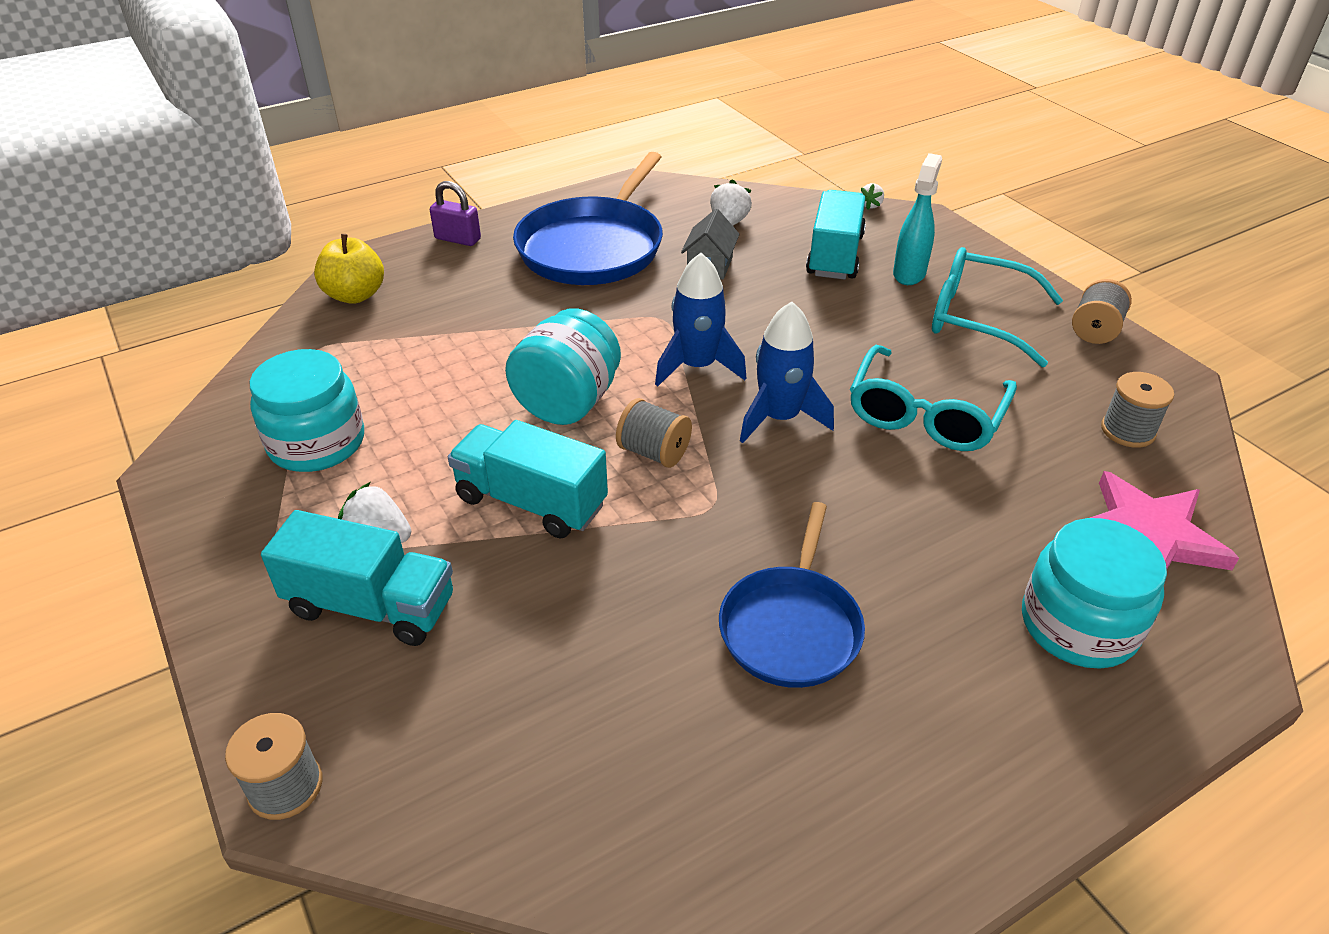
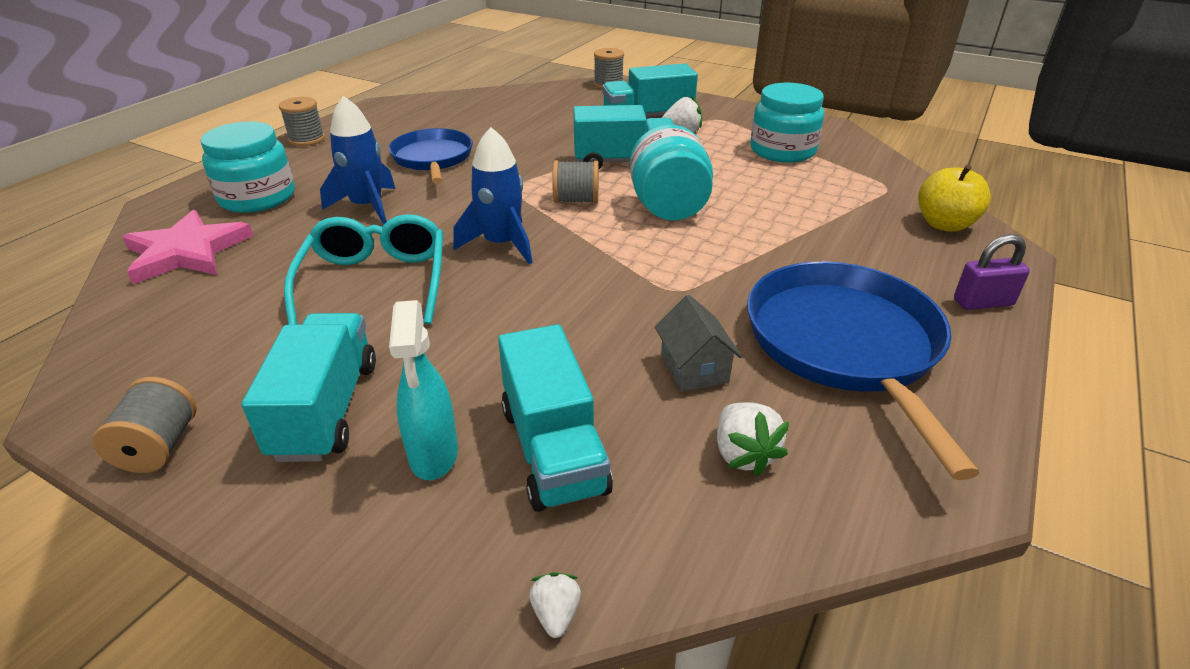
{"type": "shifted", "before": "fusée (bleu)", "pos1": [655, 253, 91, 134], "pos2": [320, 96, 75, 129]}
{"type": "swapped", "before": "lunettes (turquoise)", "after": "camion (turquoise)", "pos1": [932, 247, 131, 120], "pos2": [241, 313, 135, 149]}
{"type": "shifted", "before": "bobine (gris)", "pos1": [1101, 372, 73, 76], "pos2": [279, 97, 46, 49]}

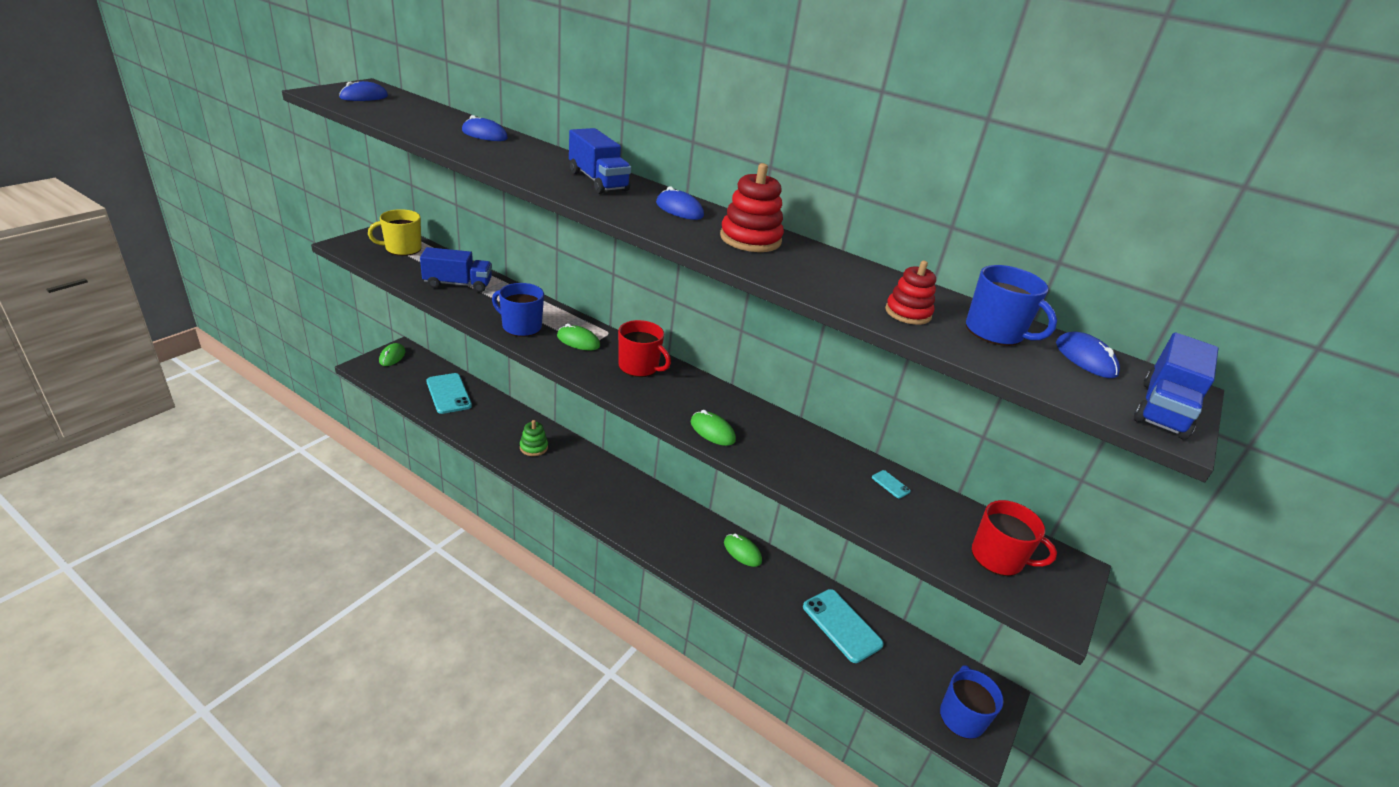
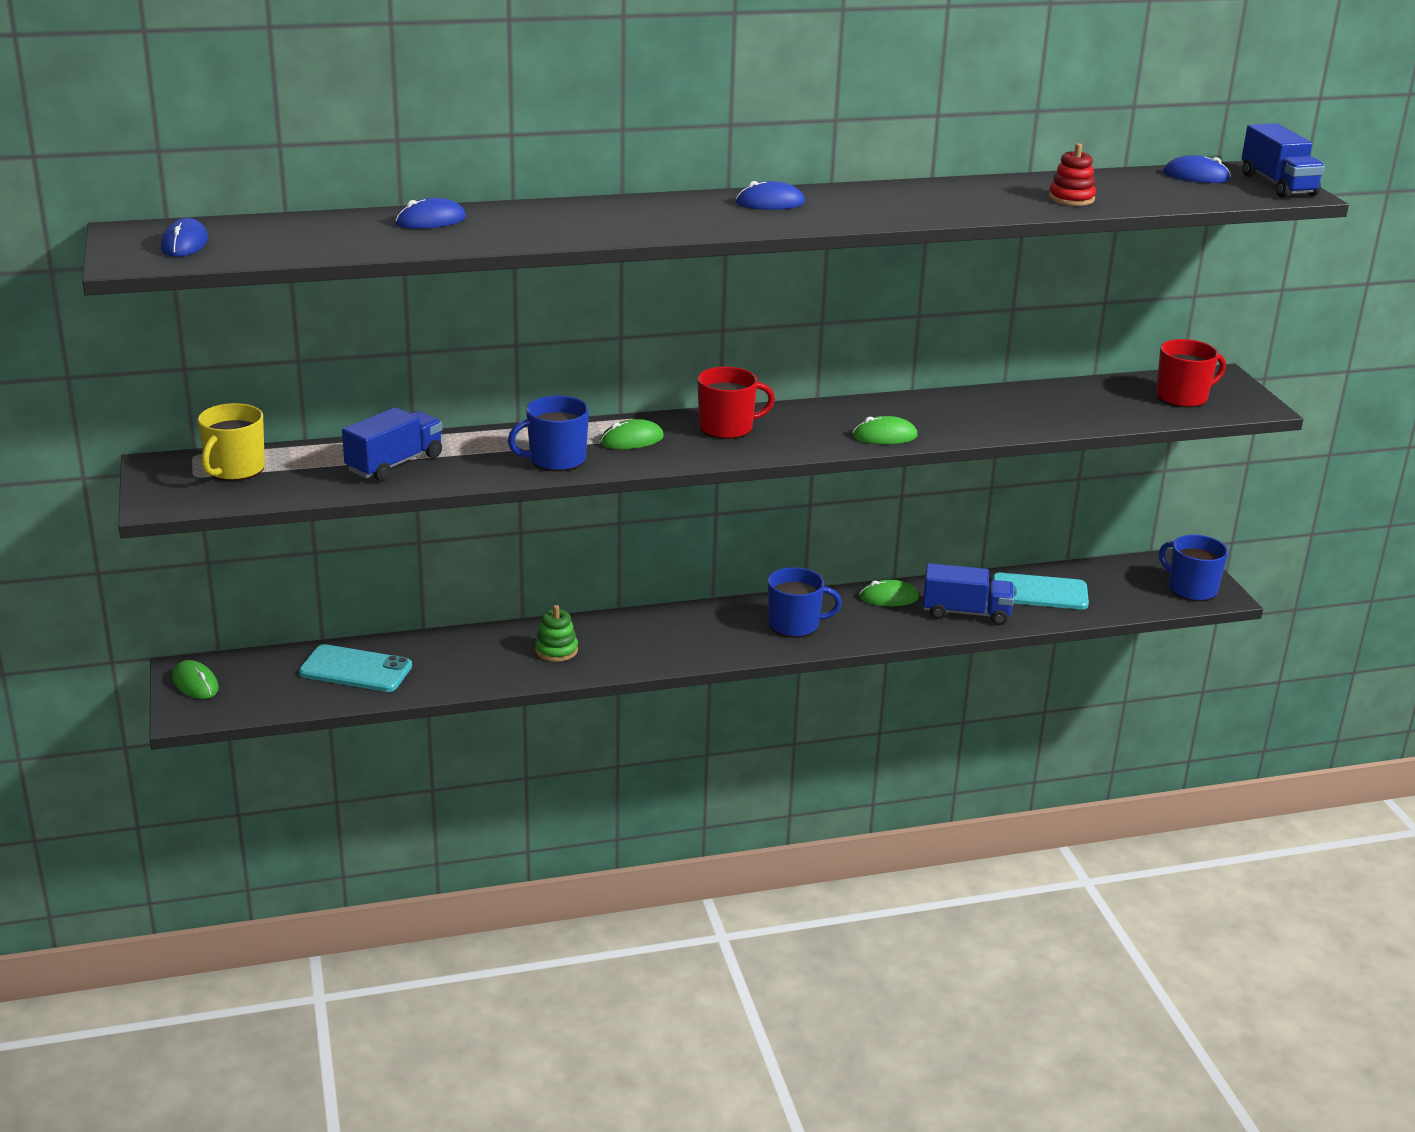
{"type": "shifted", "before": "camion (bleu)", "pos1": [569, 128, 62, 66], "pos2": [923, 563, 91, 62]}
{"type": "gone", "before": "jouet à empiler (rouge)", "pos1": [720, 163, 64, 89]}
{"type": "gone", "before": "téléphone (turquoise)", "pos1": [872, 470, 39, 29]}
{"type": "shifted", "before": "tasse (bleu)", "pos1": [966, 265, 91, 81], "pos2": [768, 567, 74, 71]}

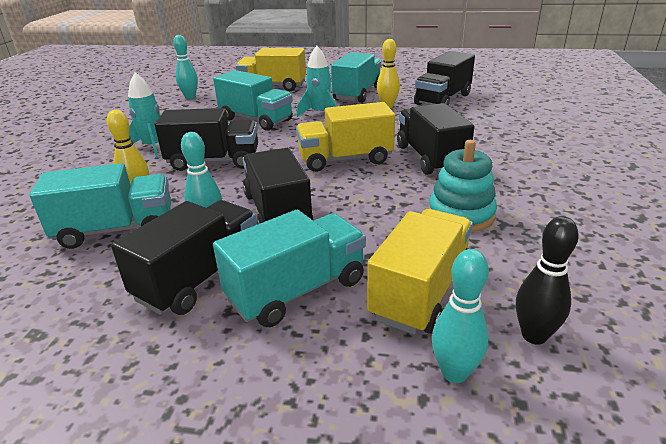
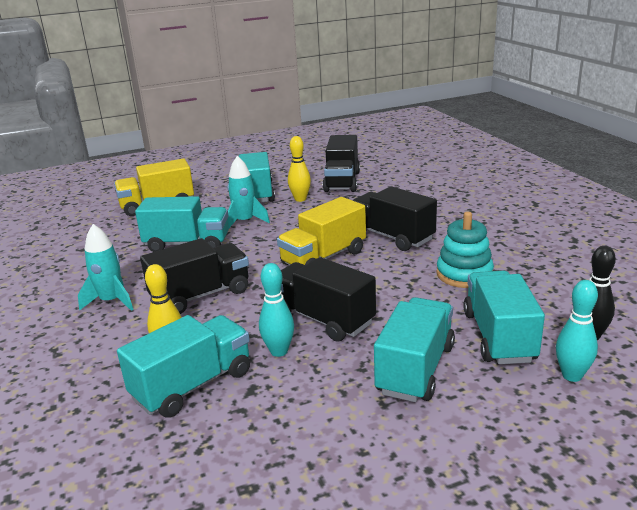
{"type": "gone", "before": "camion (noir)", "pos1": [111, 200, 146, 115]}
{"type": "gone", "before": "quille (turquoise)", "pos1": [173, 35, 25, 64]}
{"type": "repainted", "before": "camion (jaune)", "after": "camion (turquoise)", "pos1": [367, 209, 106, 126], "pos2": [463, 271, 82, 93]}

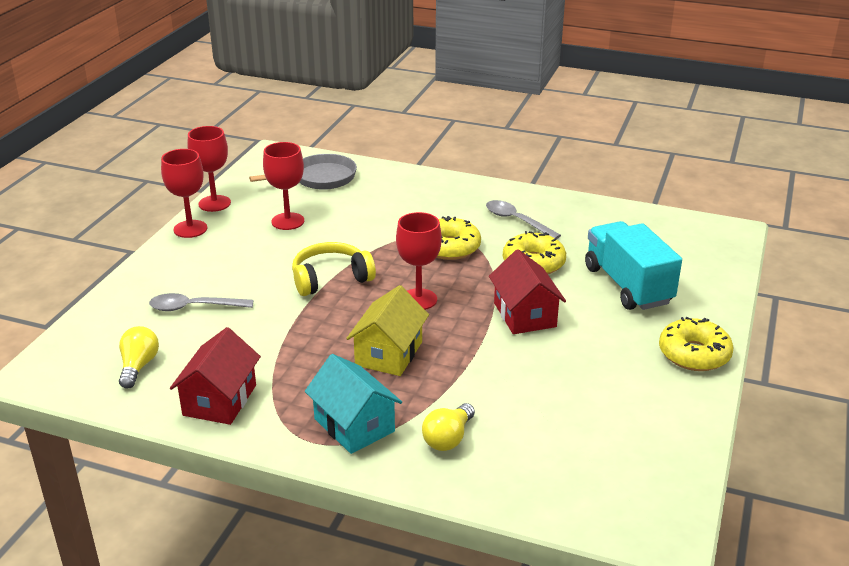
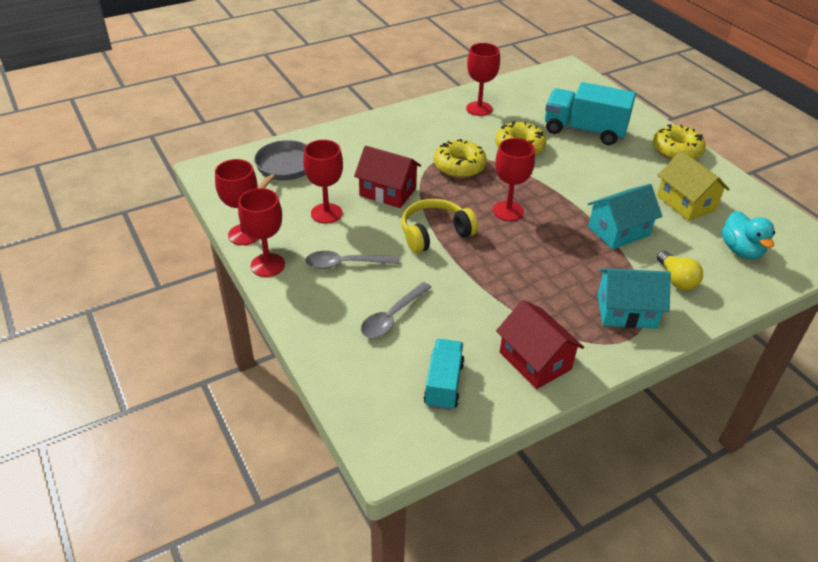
{"type": "swapped", "before": "ampoule (jaune)", "after": "camion (turquoise)", "pos1": [119, 326, 40, 63], "pos2": [424, 339, 41, 71]}
{"type": "rotated", "before": "casque audio (jaune)", "pos1": [292, 242, 84, 54], "pos2": [401, 199, 77, 54], "turn": 45}
{"type": "shifted", "before": "maison (jaune)", "pos1": [346, 285, 83, 91], "pos2": [657, 151, 73, 70]}
{"type": "shifted", "before": "cuillère (gris)", "pos1": [486, 200, 75, 39], "pos2": [305, 251, 94, 18]}
{"type": "shifted", "before": "maison (rouge)", "pos1": [489, 249, 77, 85], "pos2": [354, 145, 67, 63]}
{"type": "new", "after": "verre à pied (rouge)", "pos2": [466, 43, 34, 73]}
{"type": "new", "after": "maison (turquoise)", "pos2": [588, 184, 74, 65]}
{"type": "new", "after": "canard (turquoise)", "pos2": [722, 211, 53, 48]}

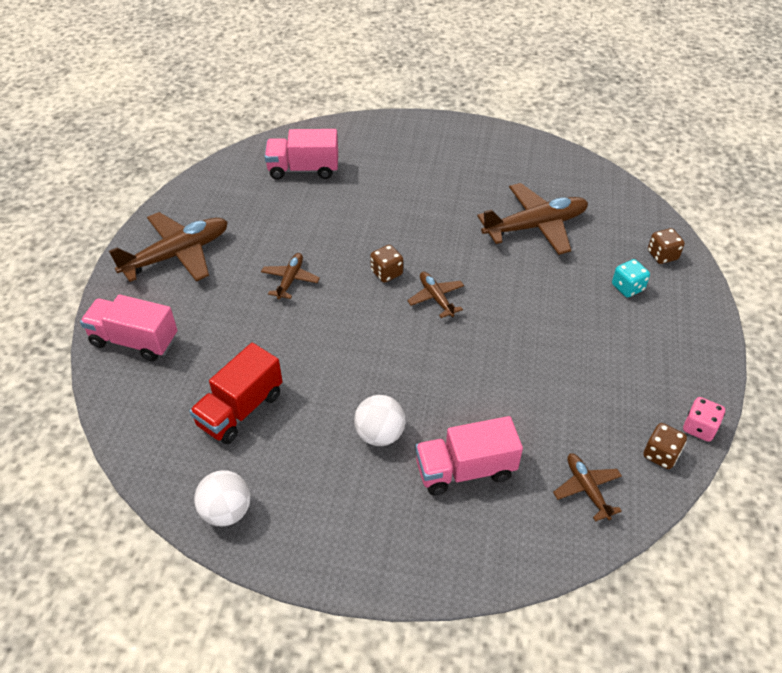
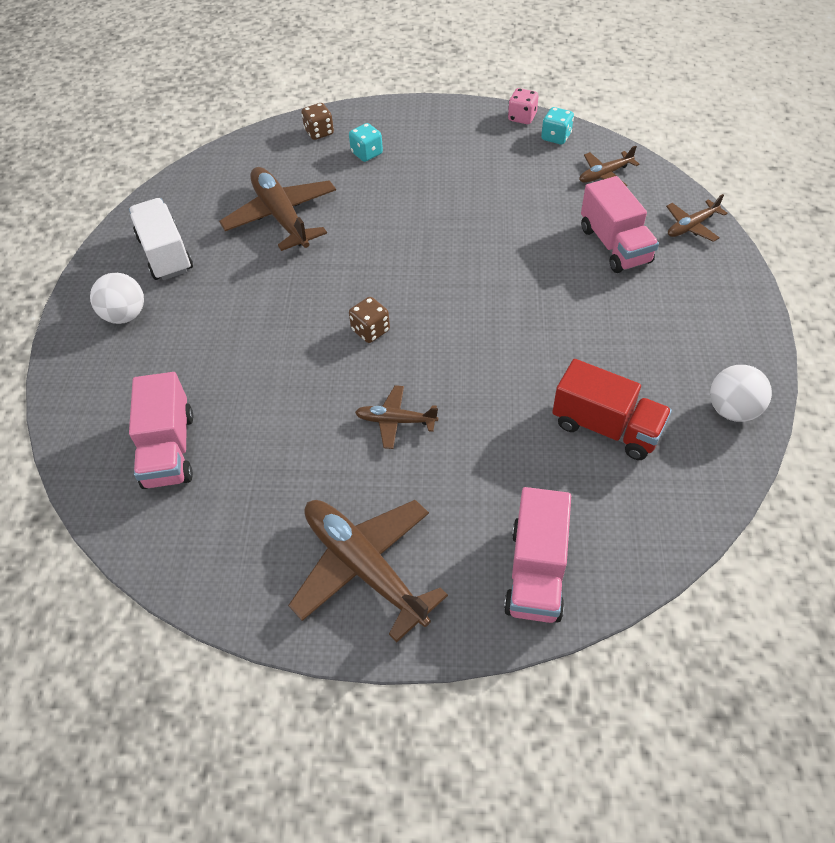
{"type": "shifted", "before": "balle (blanc)", "pos1": [354, 395, 52, 51], "pos2": [90, 273, 54, 51]}
{"type": "shifted", "before": "avion (marron)", "pos1": [407, 272, 57, 46], "pos2": [666, 194, 62, 48]}
{"type": "repainted", "before": "dé (marron)", "after": "dé (turquoise)", "pos1": [643, 423, 44, 46], "pos2": [541, 107, 33, 37]}
{"type": "new", "after": "camion (blanc)", "pos2": [129, 198, 64, 82]}

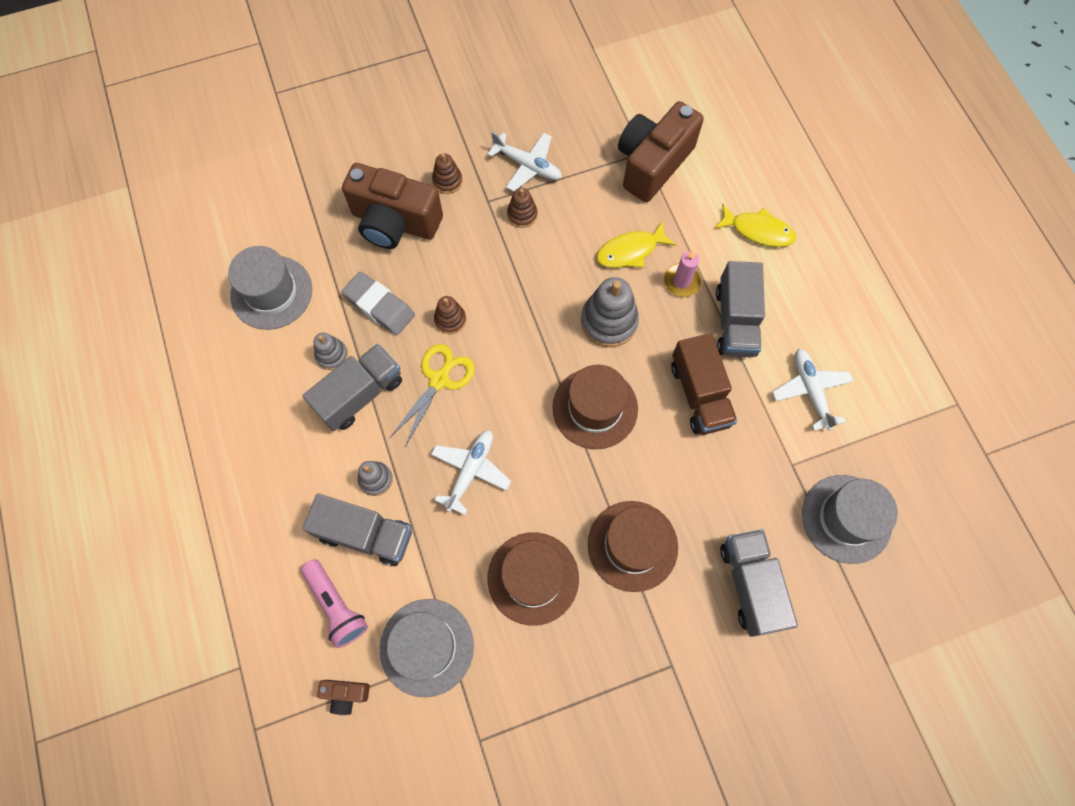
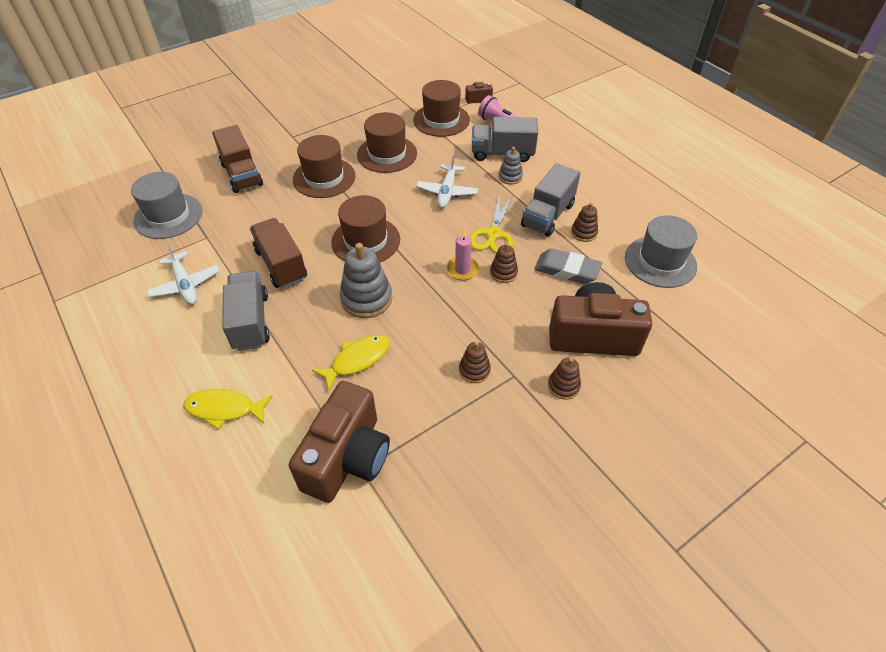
{"type": "repainted", "before": "jouet à empiler (gris)", "after": "jouet à empiler (marron)", "pos1": [314, 333, 34, 37], "pos2": [571, 203, 27, 39]}
{"type": "repainted", "before": "chapeau (gris)", "after": "chapeau (marron)", "pos1": [380, 599, 94, 99], "pos2": [413, 80, 57, 57]}
{"type": "gone", "before": "avion (blanc)", "pos1": [487, 132, 75, 60]}
{"type": "shifted", "before": "bougie (rose)", "pos1": [664, 250, 38, 47], "pos2": [446, 229, 33, 51]}
{"type": "repainted", "before": "camion (gris)", "after": "camion (marron)", "pos1": [720, 529, 78, 108], "pos2": [212, 125, 51, 68]}

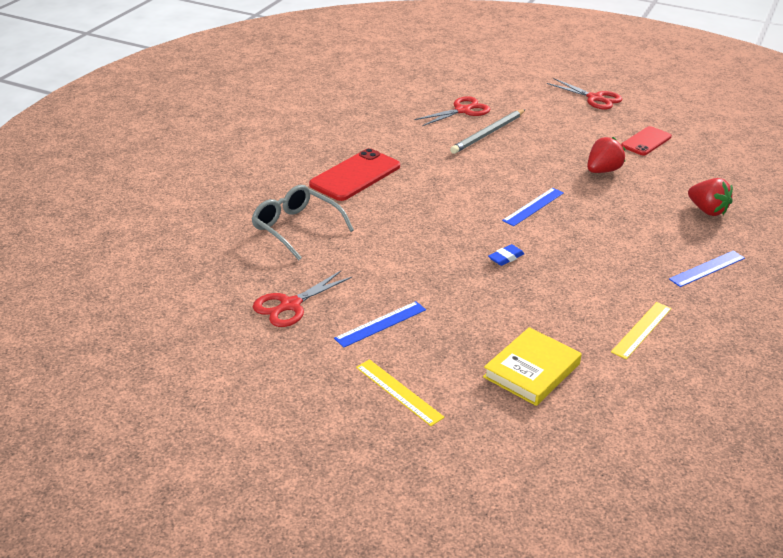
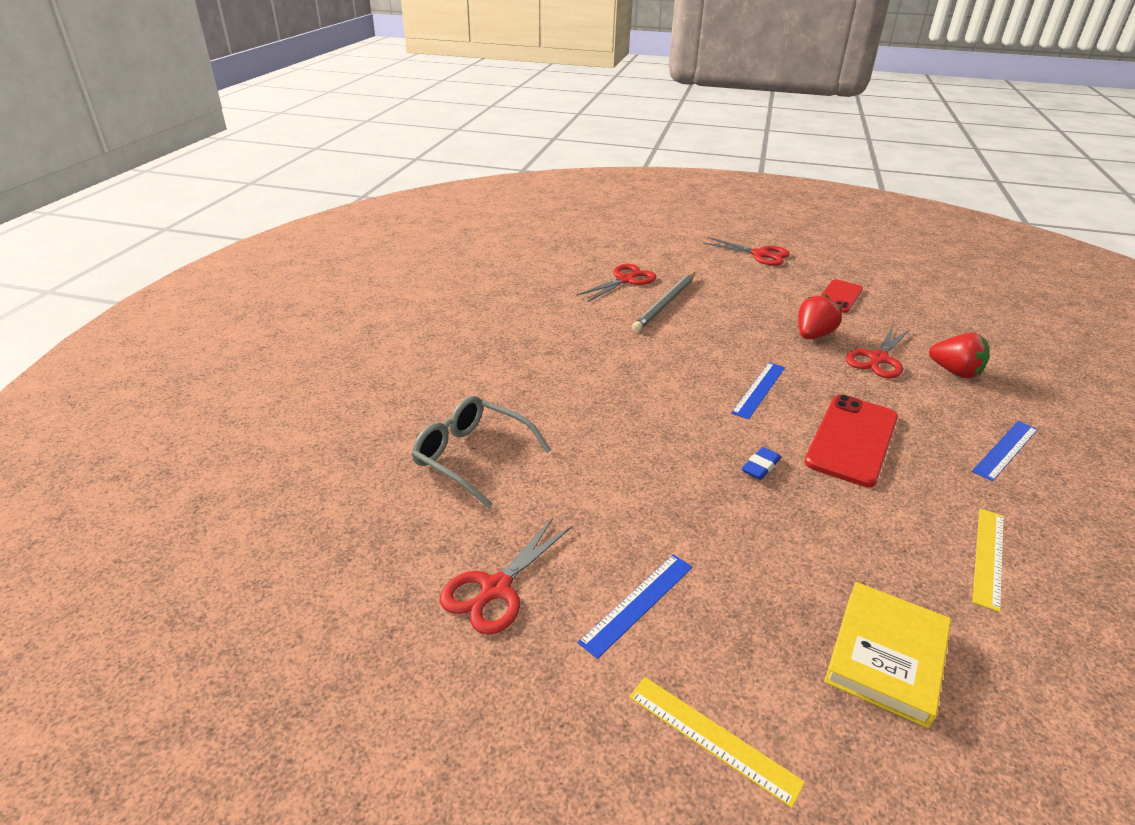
{"type": "shifted", "before": "téléphone (rouge)", "pos1": [309, 148, 91, 53], "pos2": [804, 395, 94, 92]}
{"type": "new", "after": "ciseaux (rouge)", "pos2": [846, 327, 64, 51]}

